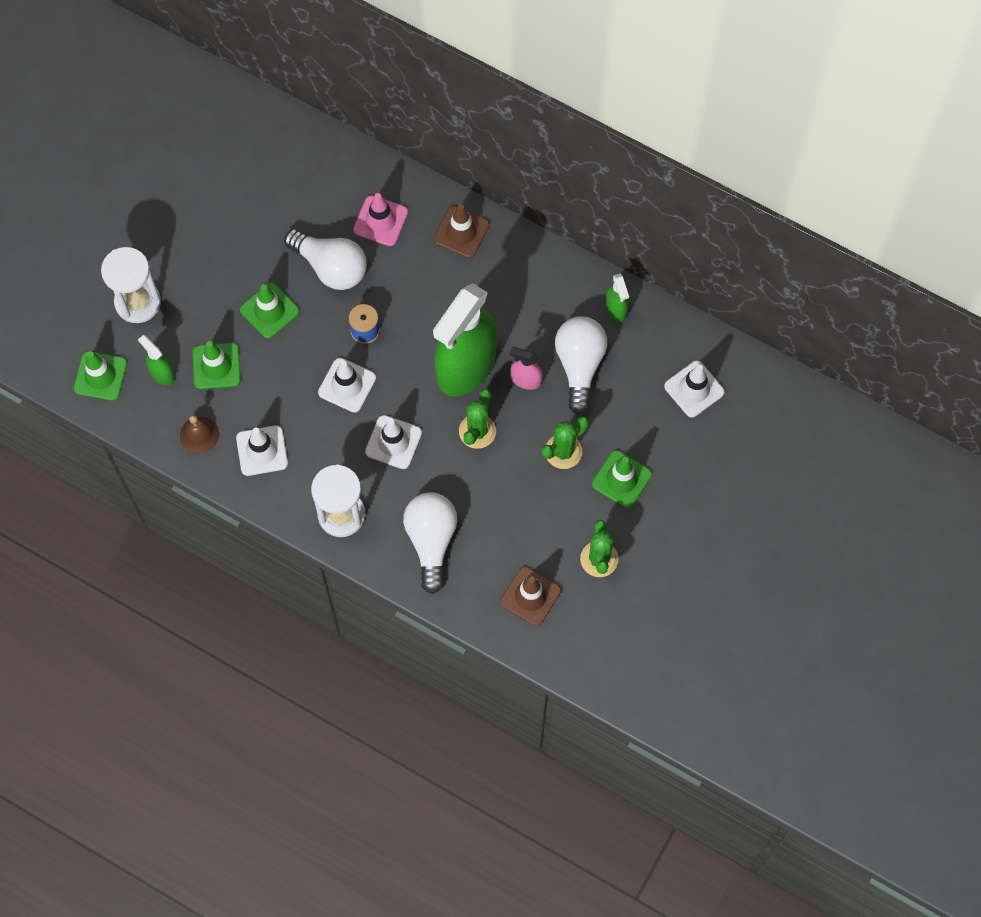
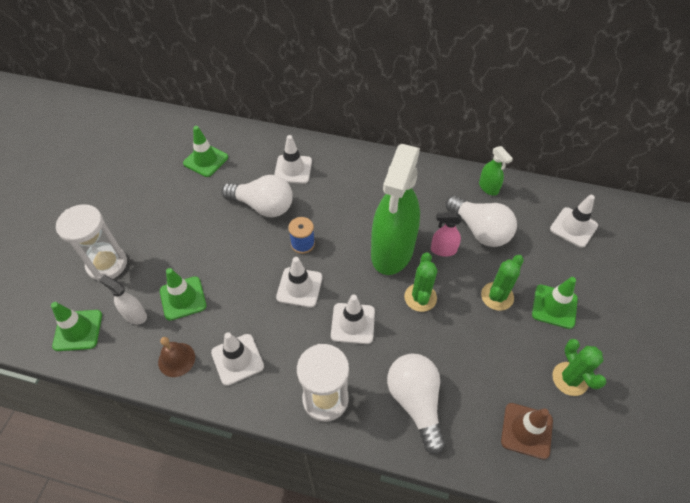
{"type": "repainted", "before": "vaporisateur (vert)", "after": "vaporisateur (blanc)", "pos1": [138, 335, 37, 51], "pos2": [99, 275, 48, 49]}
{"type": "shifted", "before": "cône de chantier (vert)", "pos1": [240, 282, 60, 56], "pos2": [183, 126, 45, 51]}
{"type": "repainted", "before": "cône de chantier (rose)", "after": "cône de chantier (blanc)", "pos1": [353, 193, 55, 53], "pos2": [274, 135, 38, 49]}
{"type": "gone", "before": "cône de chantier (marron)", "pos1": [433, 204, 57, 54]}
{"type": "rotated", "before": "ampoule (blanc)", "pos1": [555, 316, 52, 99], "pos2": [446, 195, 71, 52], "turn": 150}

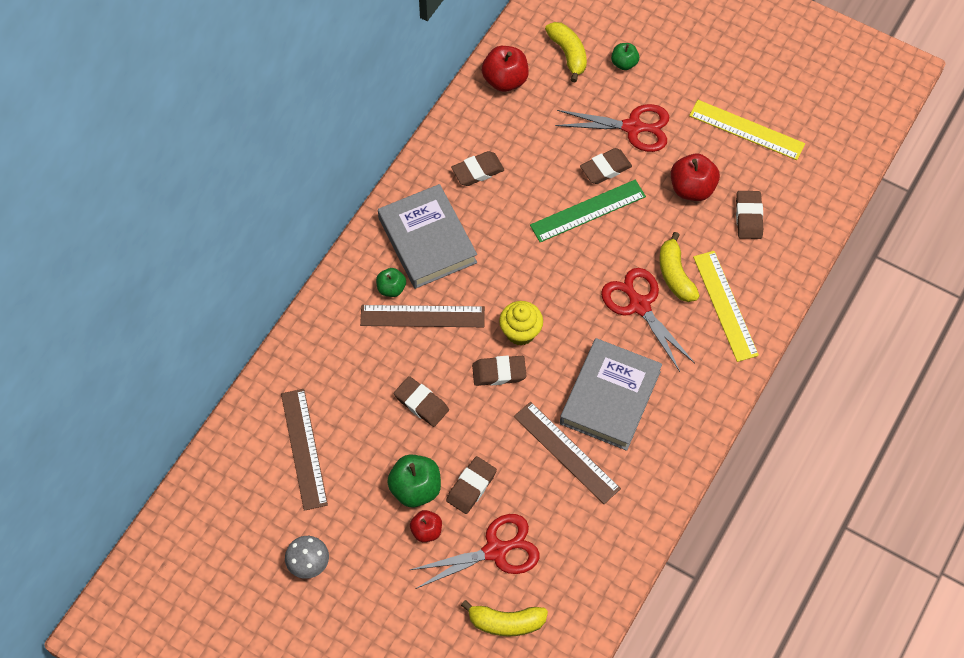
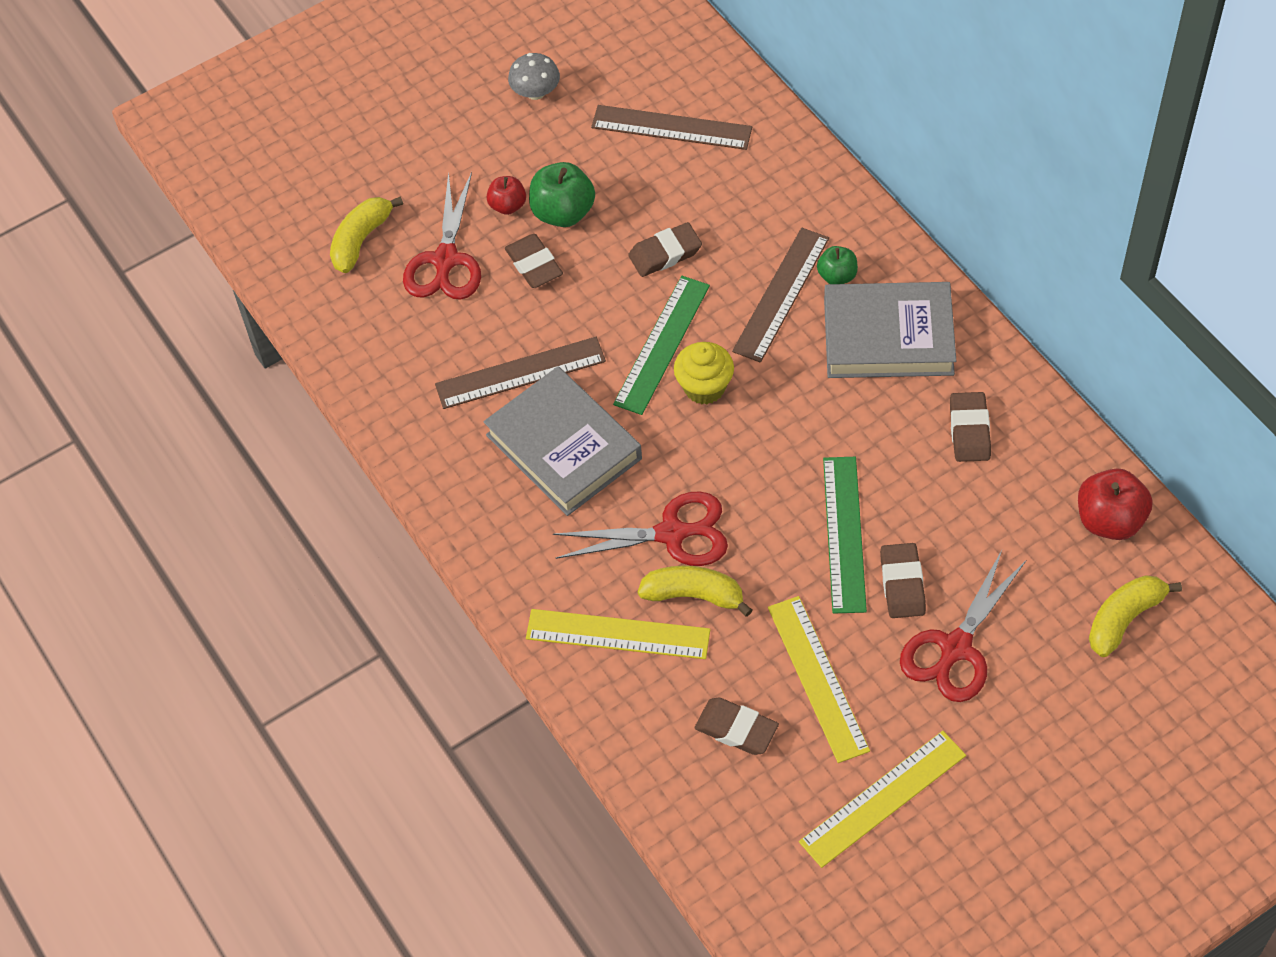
{"type": "swapped", "before": "gomme (marron)", "after": "règle (vert)", "pos1": [472, 355, 54, 31], "pos2": [613, 276, 97, 139]}
{"type": "rotated", "before": "banane (jaune)", "pos1": [545, 22, 42, 60], "pos2": [1089, 575, 93, 82], "turn": 135}
{"type": "gone", "before": "pomme (vert)", "pos1": [611, 43, 28, 27]}
{"type": "swapped", "before": "pomme (rouge)", "after": "règle (jaune)", "pos1": [671, 154, 49, 47], "pos2": [768, 596, 102, 167]}

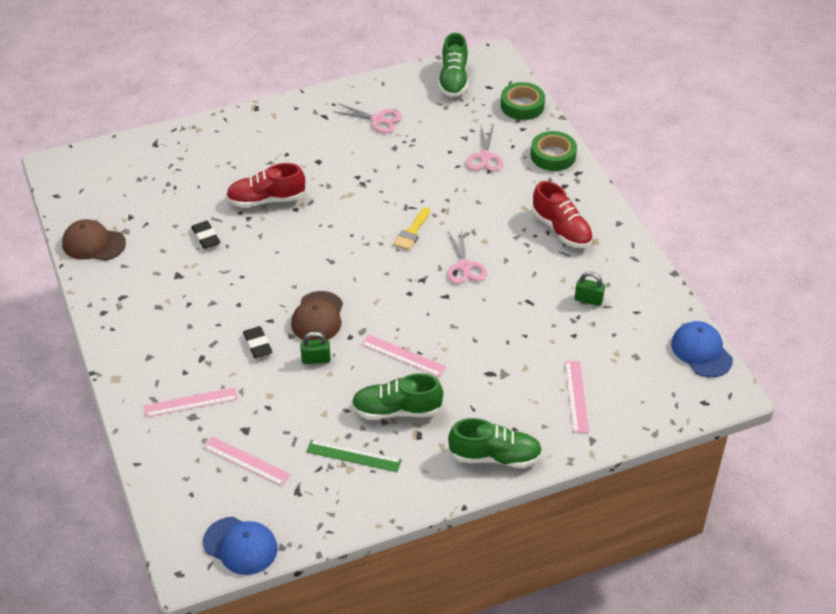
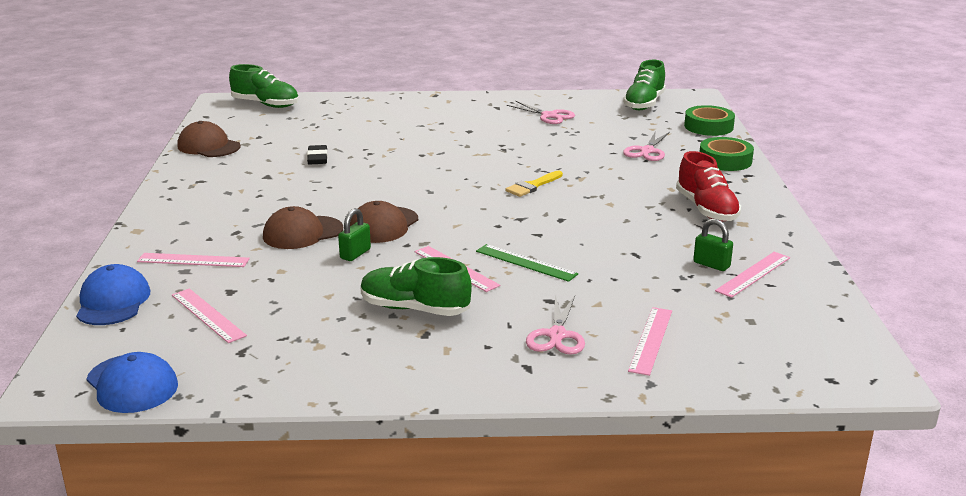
{"type": "gone", "before": "chaussure (rouge)", "pos1": [226, 163, 80, 45]}
{"type": "swapped", "before": "gomme (noir)", "after": "casquette (marron)", "pos1": [243, 326, 30, 32], "pos2": [263, 206, 80, 43]}
{"type": "rotated", "before": "cadenas (vert)", "pos1": [300, 332, 31, 32], "pos2": [338, 208, 33, 53], "turn": -75}
{"type": "shifted", "before": "règle (vert)", "pos1": [306, 440, 96, 32], "pos2": [476, 244, 102, 38]}
{"type": "shifted", "before": "ciseaux (rose)", "pos1": [447, 228, 40, 56], "pos2": [526, 295, 59, 60]}
{"type": "shifted", "before": "chaussure (vert)", "pos1": [448, 418, 95, 50], "pos2": [229, 64, 70, 44]}
{"type": "shifted", "before": "casquette (bleu)", "pos1": [671, 321, 62, 56], "pos2": [76, 264, 75, 61]}
{"type": "new", "after": "règle (rose)", "pos2": [715, 252, 75, 46]}

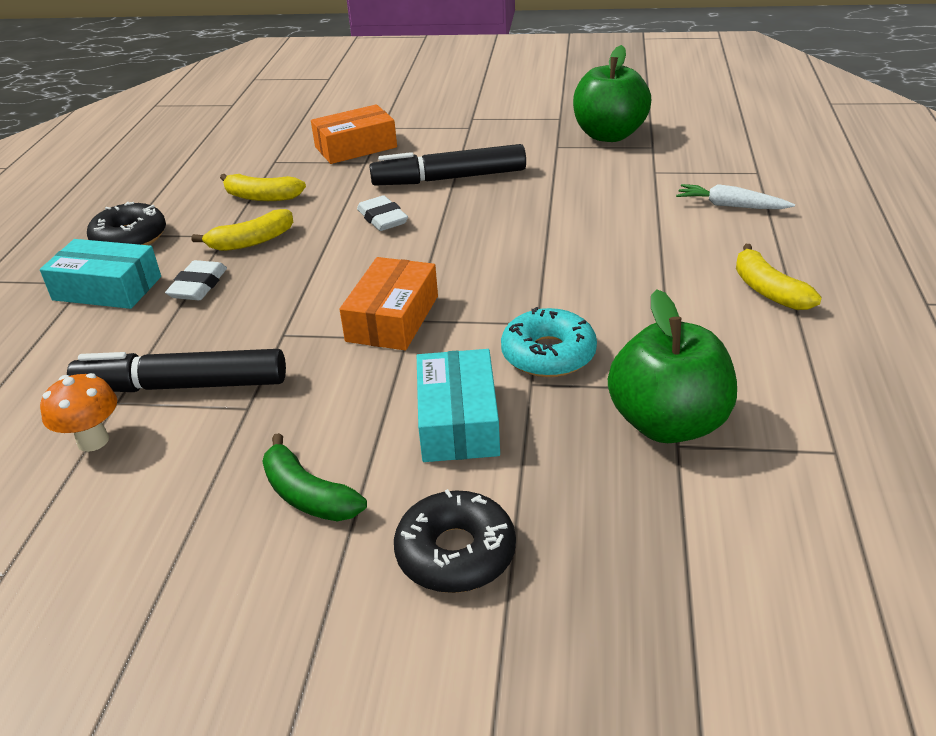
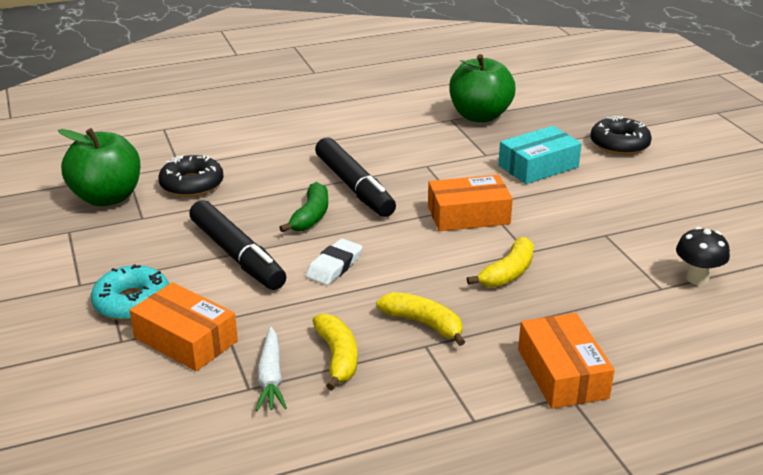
{"type": "repainted", "before": "boîte (turquoise)", "after": "boîte (orange)", "pos1": [40, 239, 121, 70], "pos2": [518, 313, 97, 96]}
{"type": "repainted", "before": "champignon (orange)", "after": "champignon (noir)", "pos1": [40, 373, 77, 79], "pos2": [676, 227, 54, 58]}
{"type": "shifted", "before": "feutre (noir)", "pos1": [67, 349, 219, 43], "pos2": [315, 138, 81, 79]}
{"type": "shifted", "before": "beignet (noir)", "pos1": [87, 202, 79, 43], "pos2": [158, 155, 66, 42]}
{"type": "gone", "before": "gomme (blanc)", "pos1": [165, 260, 62, 40]}
{"type": "shifted", "before": "banane (vert)", "pos1": [262, 433, 105, 88], "pos2": [279, 182, 49, 51]}
{"type": "shifted", "before": "beignet (turquoise)", "pos1": [501, 307, 96, 70], "pos2": [91, 264, 78, 57]}
{"type": "shifted", "before": "carotte (blanc)", "pos1": [676, 184, 119, 25], "pos2": [256, 327, 31, 84]}
{"type": "shifted", "before": "banane (jaune)", "pos1": [736, 244, 86, 66], "pos2": [467, 237, 67, 50]}

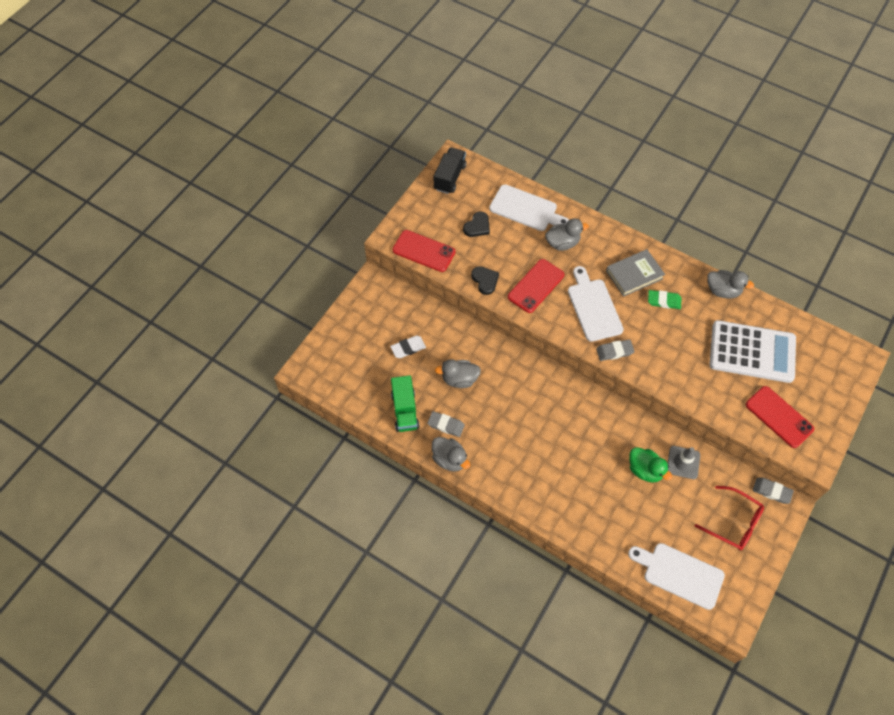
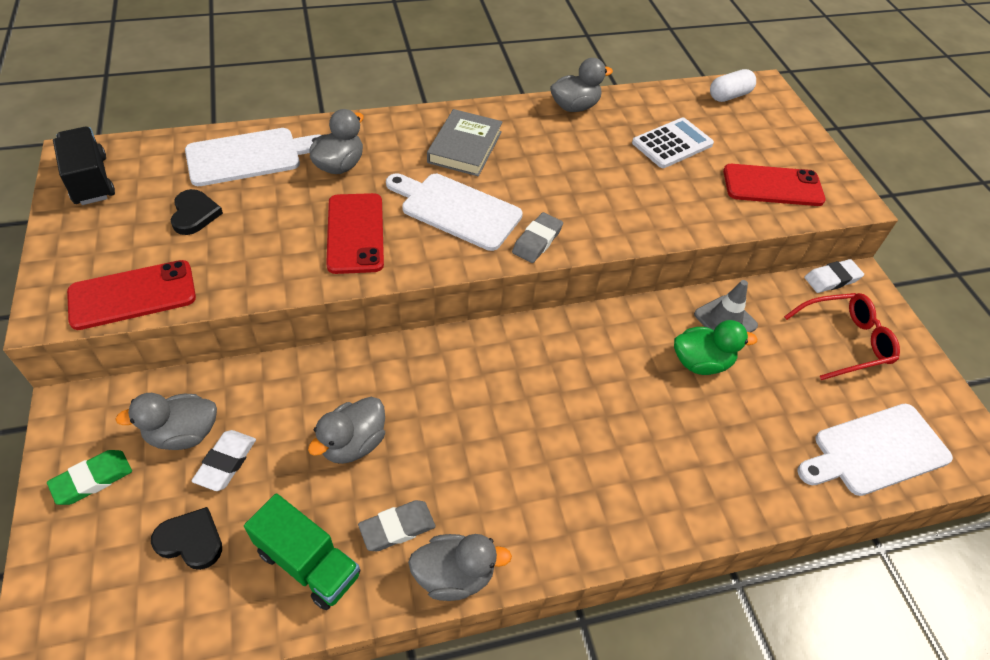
{"type": "shifted", "before": "cœur (noir)", "pos1": [471, 266, 28, 29], "pos2": [151, 507, 71, 63]}
{"type": "shifted", "before": "gomme (vert)", "pos1": [648, 290, 33, 19], "pos2": [47, 450, 85, 55]}
{"type": "scaled", "before": "calculatrice (blanc)", "pos1": [709, 320, 87, 63], "pos2": [632, 118, 82, 50], "scale": 0.59}
{"type": "repainted", "before": "gomme (gris)", "after": "gomme (blanc)", "pos1": [753, 478, 41, 26], "pos2": [804, 259, 60, 34]}
{"type": "new", "after": "canard (gris)", "pos2": [115, 393, 102, 57]}
{"type": "new", "after": "gélule (blanc)", "pos2": [710, 69, 46, 33]}

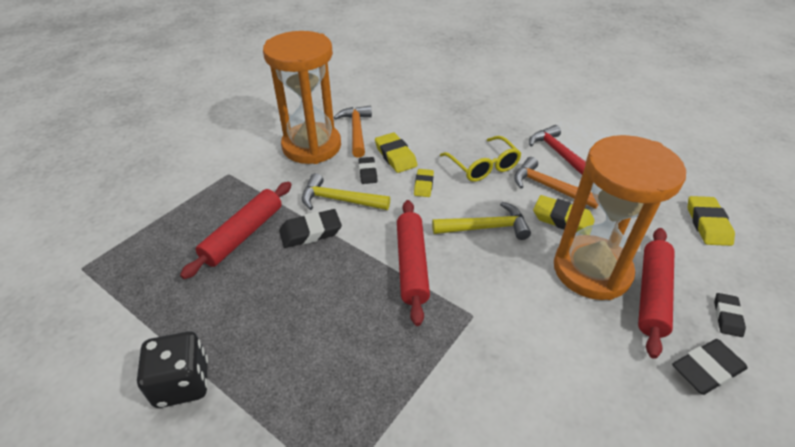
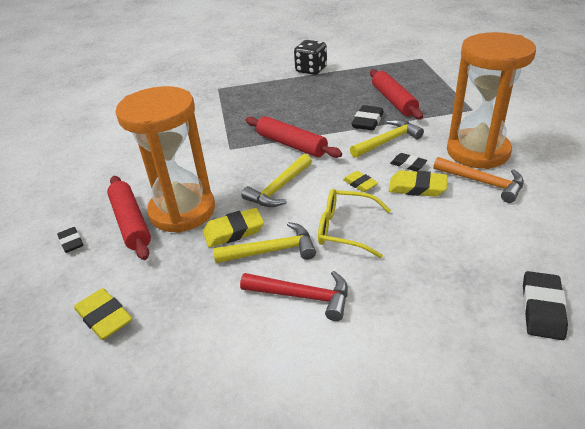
{"type": "repainted", "before": "marteau (orange)", "after": "marteau (jaune)", "pos1": [514, 157, 84, 52], "pos2": [213, 222, 103, 41]}
{"type": "shifted", "before": "gomme (noir)", "pos1": [672, 339, 75, 56], "pos2": [523, 271, 45, 69]}

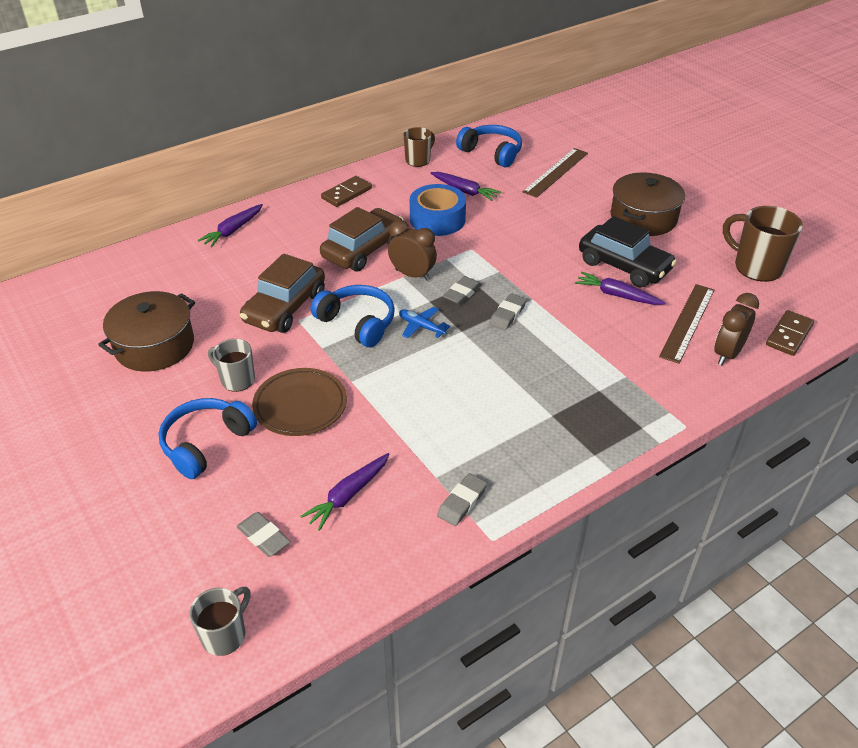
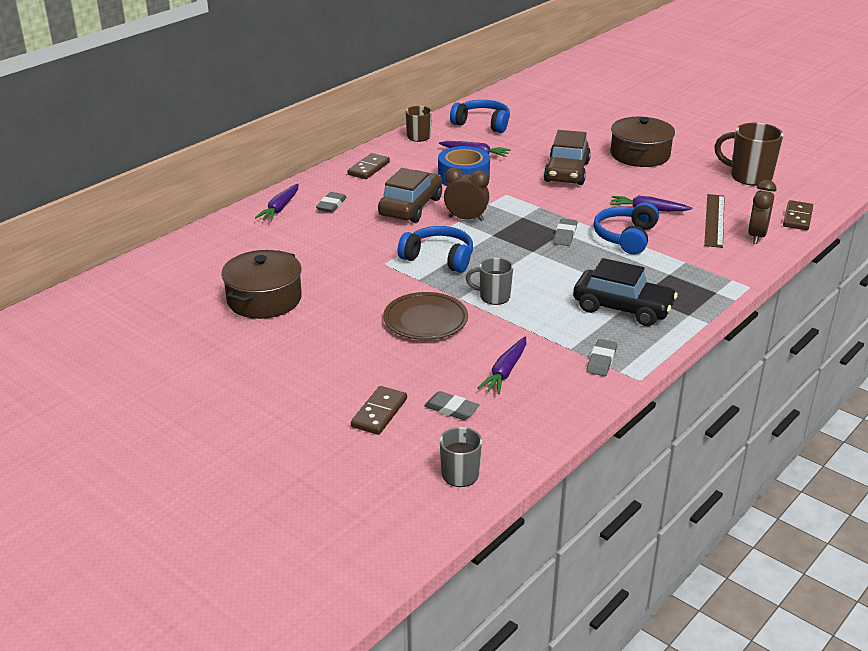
{"type": "shifted", "before": "casque audio (bleu)", "pos1": [158, 398, 99, 81], "pos2": [593, 202, 66, 52]}
{"type": "shifted", "before": "tasse (gris)", "pos1": [208, 339, 47, 53], "pos2": [466, 258, 47, 47]}
{"type": "shifted", "before": "voiture (marron)", "pos1": [240, 254, 85, 79], "pos2": [544, 130, 47, 55]}
{"type": "gone", "before": "avion (bleu)", "pos1": [399, 307, 51, 31]}
{"type": "shifted", "before": "gomme (gris)", "pos1": [443, 276, 39, 29], "pos2": [316, 192, 31, 21]}
{"type": "gone", "before": "règle (marron)", "pos1": [523, 148, 65, 50]}
{"type": "shifted", "before": "voiture (noir)", "pos1": [579, 216, 98, 72], "pos2": [573, 258, 105, 68]}
{"type": "new", "after": "domino (marron)", "pos2": [351, 386, 56, 49]}

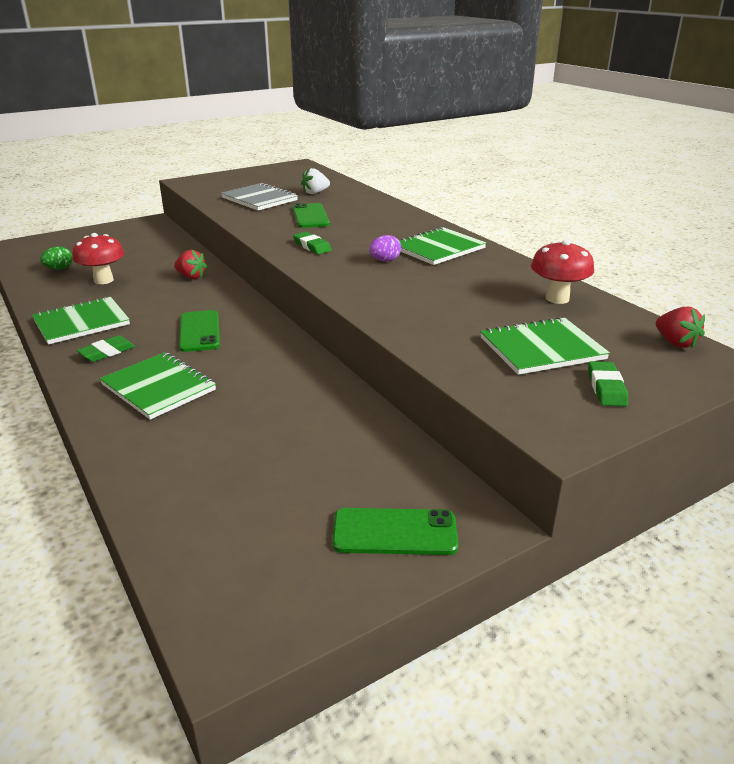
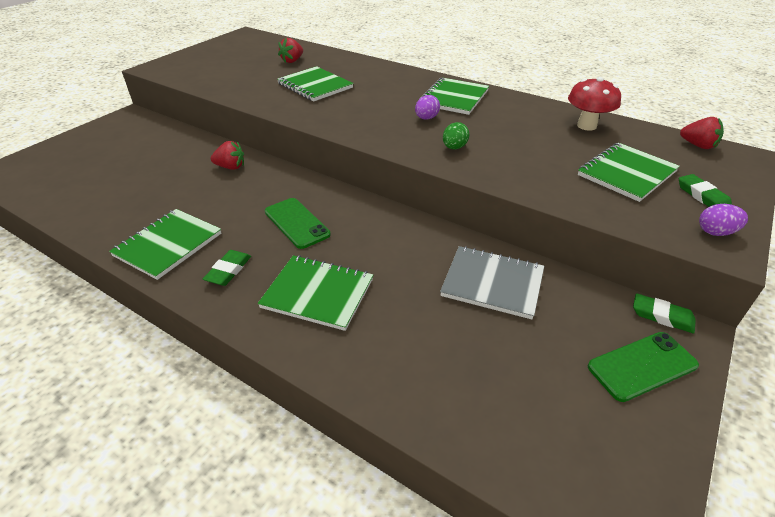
{"type": "shifted", "before": "œuf (vert)", "pos1": [40, 246, 33, 24], "pos2": [443, 122, 27, 27]}
{"type": "gone", "before": "champignon (rouge)", "pos1": [72, 233, 52, 51]}
{"type": "shifted", "before": "carnet (gris)", "pos1": [221, 183, 77, 28], "pos2": [440, 246, 104, 73]}
{"type": "swapped", "before": "téléphone (vert)", "after": "carnet (vert)", "pos1": [293, 203, 37, 25], "pos2": [277, 66, 76, 36]}
{"type": "shifted", "before": "gomme (vert)", "pos1": [293, 232, 39, 22], "pos2": [633, 293, 63, 40]}
{"type": "repainted", "before": "fraise (blanc)", "after": "fraise (rouge)", "pos1": [301, 168, 29, 26], "pos2": [278, 38, 25, 25]}
{"type": "new", "after": "œuf (violet)", "pos2": [699, 204, 49, 32]}

